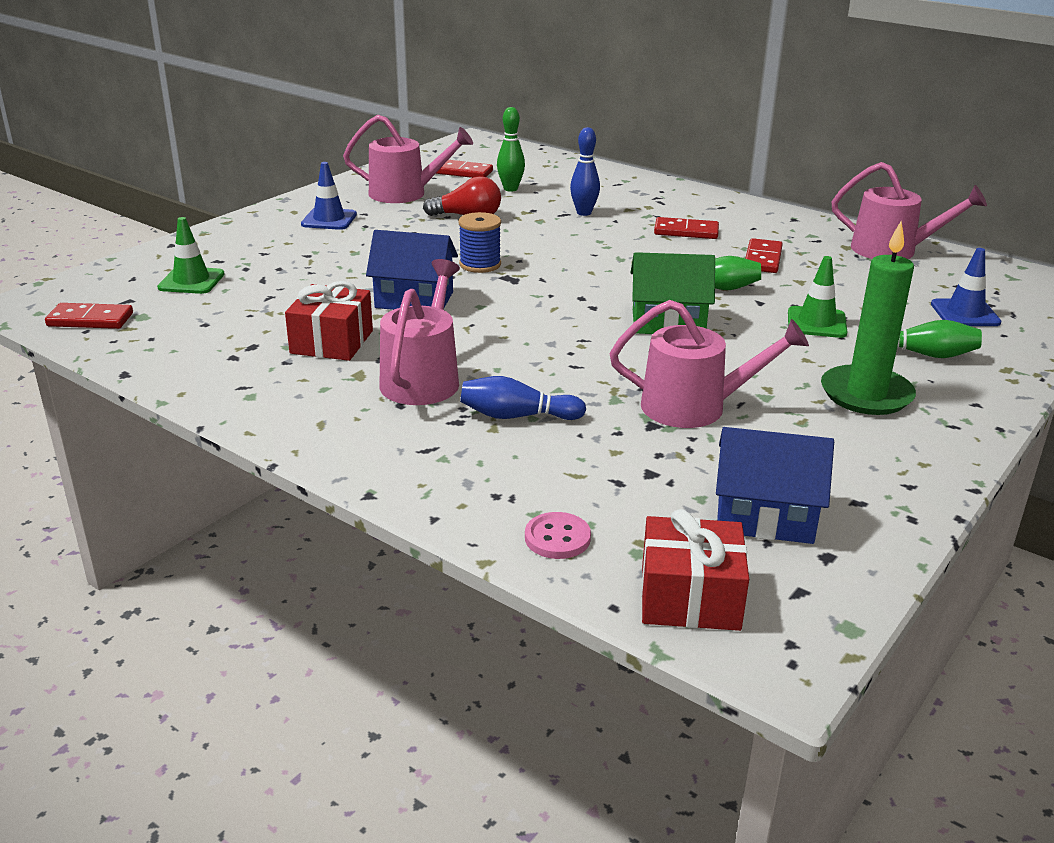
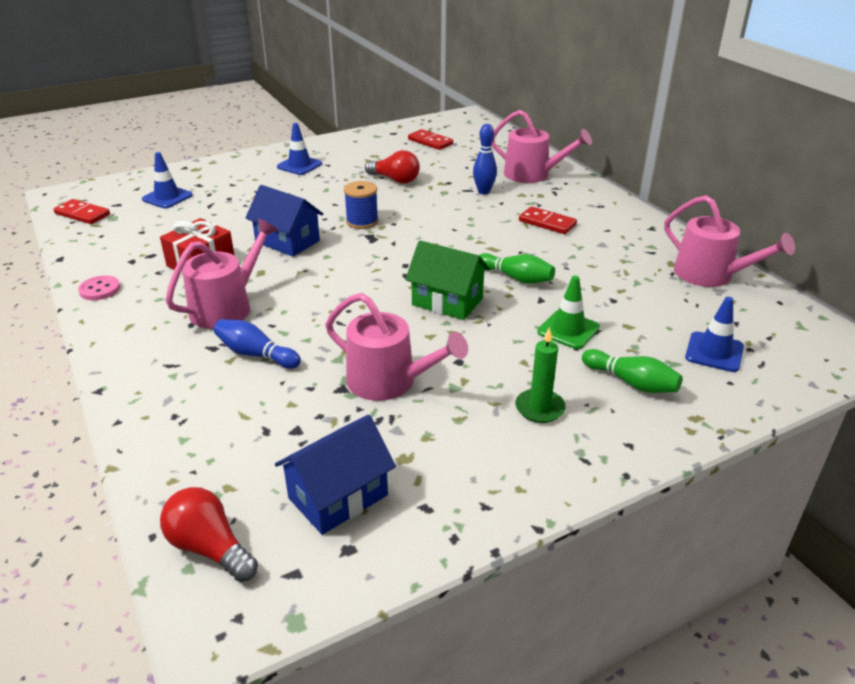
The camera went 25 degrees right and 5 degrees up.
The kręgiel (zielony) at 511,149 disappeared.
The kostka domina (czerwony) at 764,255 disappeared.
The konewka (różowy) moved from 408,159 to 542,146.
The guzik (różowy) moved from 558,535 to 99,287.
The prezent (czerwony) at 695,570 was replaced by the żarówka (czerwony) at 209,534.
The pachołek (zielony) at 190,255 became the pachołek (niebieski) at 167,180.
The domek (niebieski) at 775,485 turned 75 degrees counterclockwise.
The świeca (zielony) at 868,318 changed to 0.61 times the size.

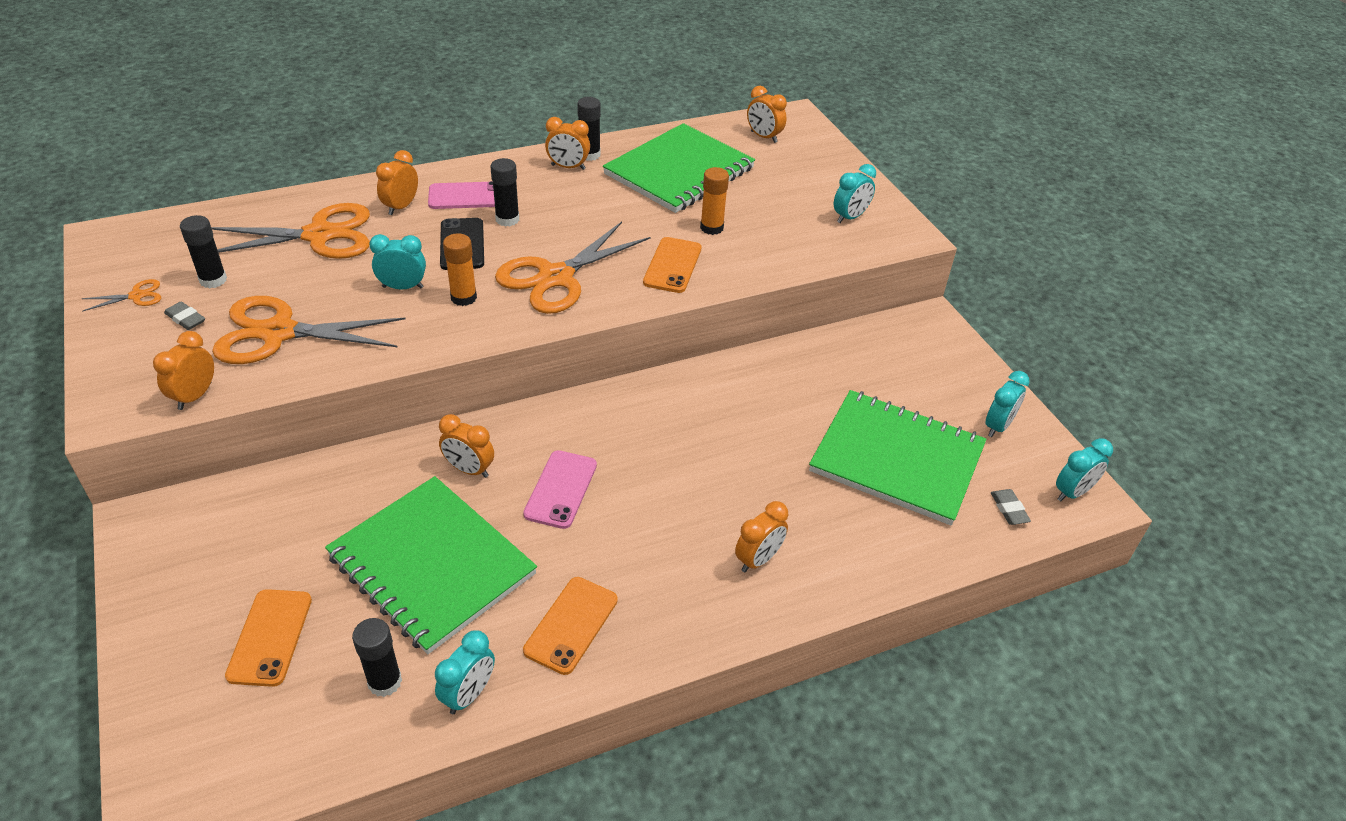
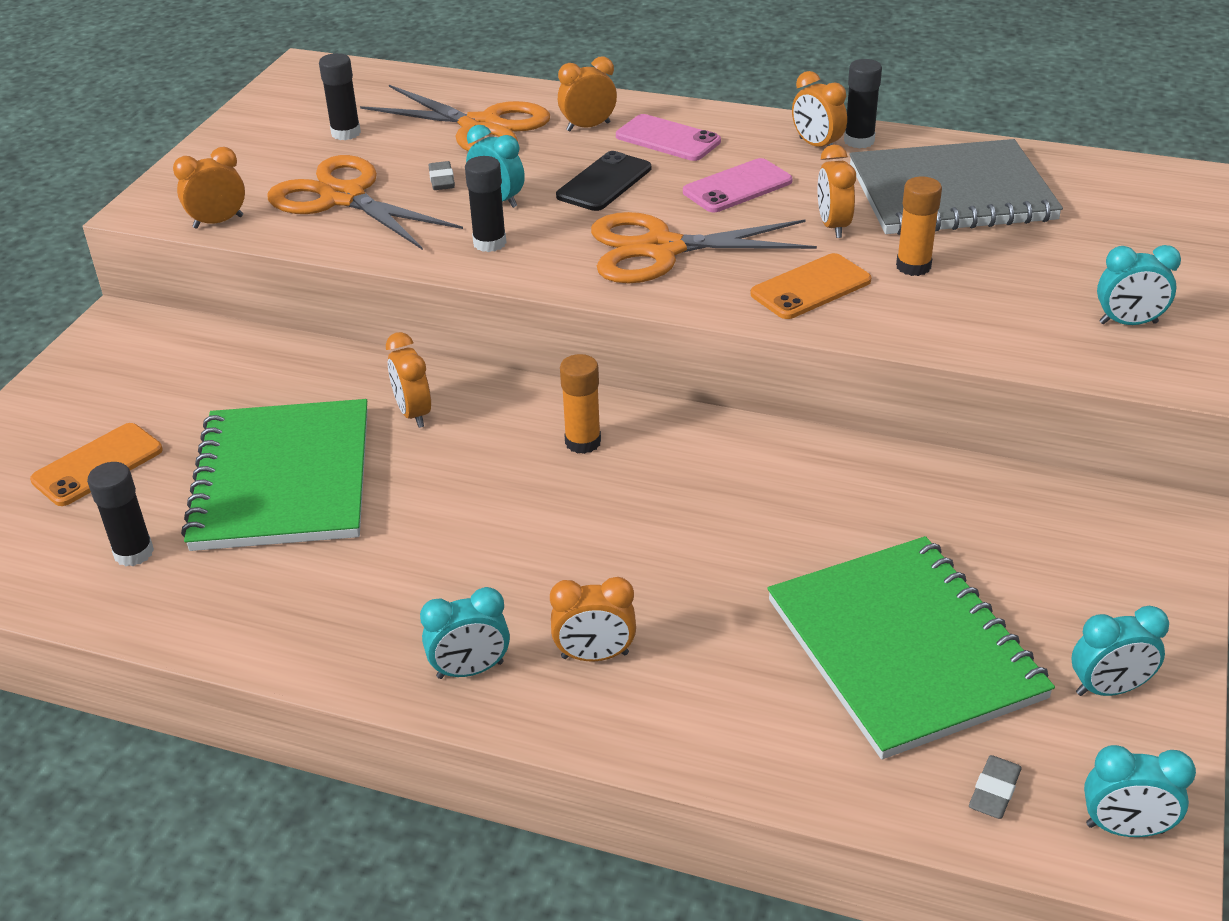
The camera went 45 degrees right and 5 degrees down.
The nożyczki (pomarańczowy) at 121,295 disappeared.
The telefon (pomarańczowy) at 570,626 disappeared.
The gumka do mazania (szary) moved from 184,315 to 442,175.
The budzik (turkusowy) moved from 465,672 to 465,633.
The klej w sztyfcie (pomarańczowy) moved from 460,269 to 580,404.
The klej w sztyfcie (czarny) moved from 505,192 to 486,204.
The telefon (różowy) moved from 560,489 to 738,185.
The budzik (pomarańczowy) moved from 767,114 to 837,191.
The zeszyt (zielony) at 679,168 became the zeszyt (szary) at 956,187.

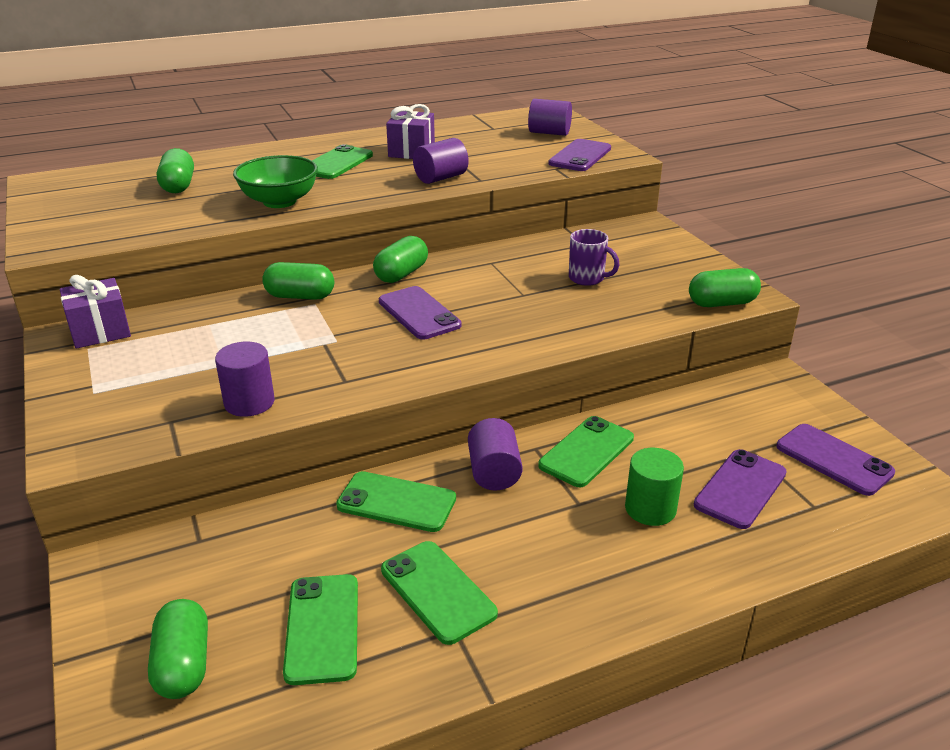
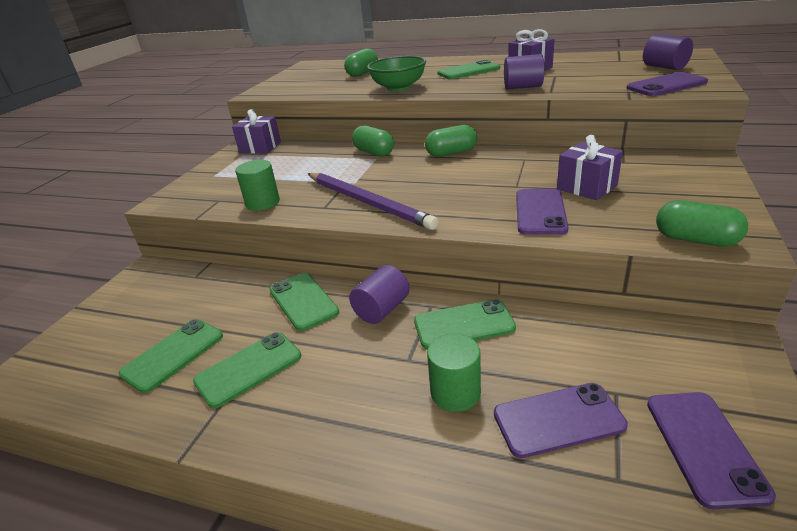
The camera went 45 degrees right and 0 degrees up.
The kapsułka (zielony) at 178,649 disappeared.
The ołówek (fioletowy) at 373,201 appeared.
The telefon (fioletowy) moved from 420,312 to 542,212.
The kubek (fioletowy) at 594,257 was replaced by the prezent (fioletowy) at 590,167.
The walec (fioletowy) at 245,379 became the walec (zielony) at 257,185.
The telefon (zielony) at 439,593 turned 45 degrees clockwise.

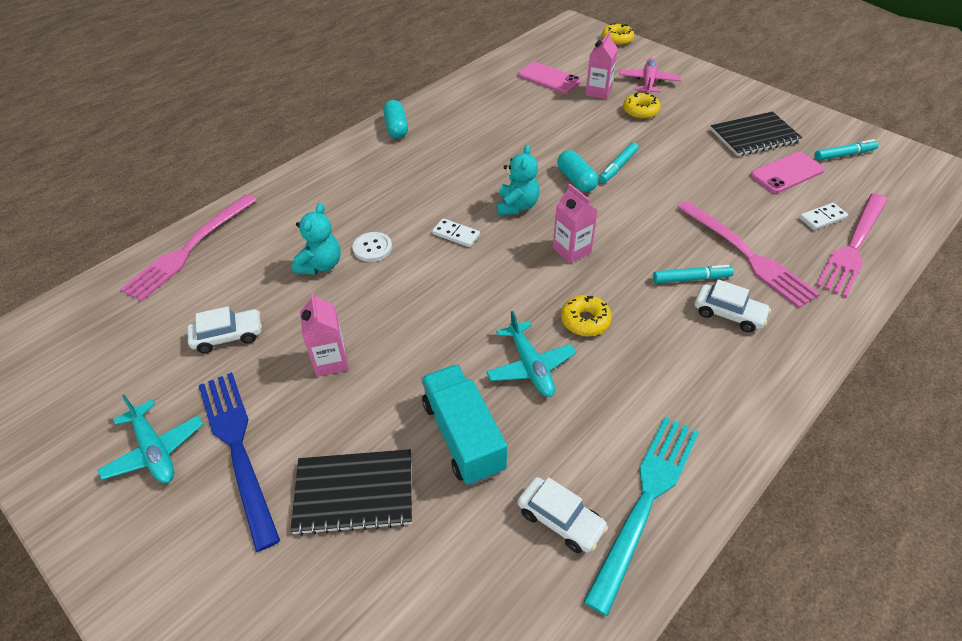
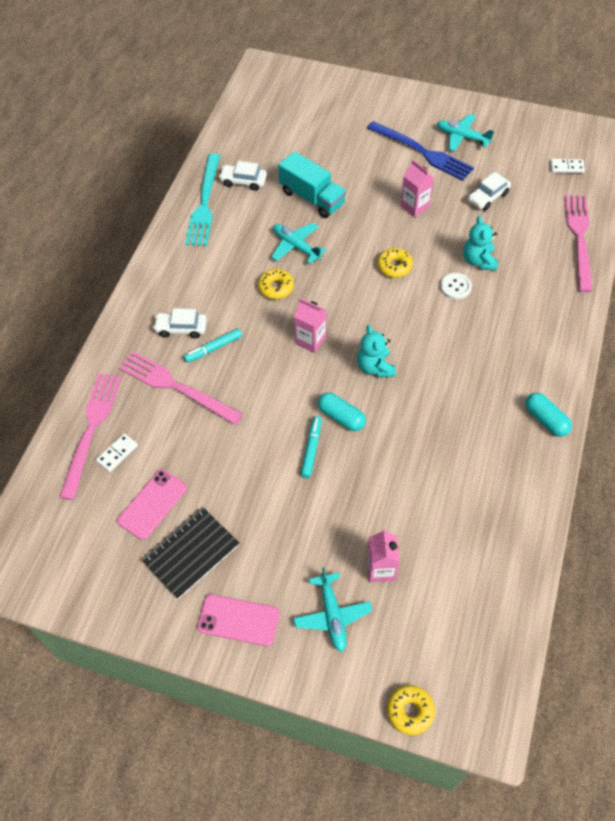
The camera went 155 degrees right and 10 degrees up.
The zeszyt (czarny) at 351,492 disappeared.
The flamaster (turkusowy) at 846,150 disappeared.
The kostka domina (biały) moved from 456,232 to 567,166.
The telefon (różowy) moved from 549,78 to 238,620.
The donut (żółty) moved from 642,105 to 395,263.
The samolot (różowy) at 650,75 became the samolot (turkusowy) at 333,609.

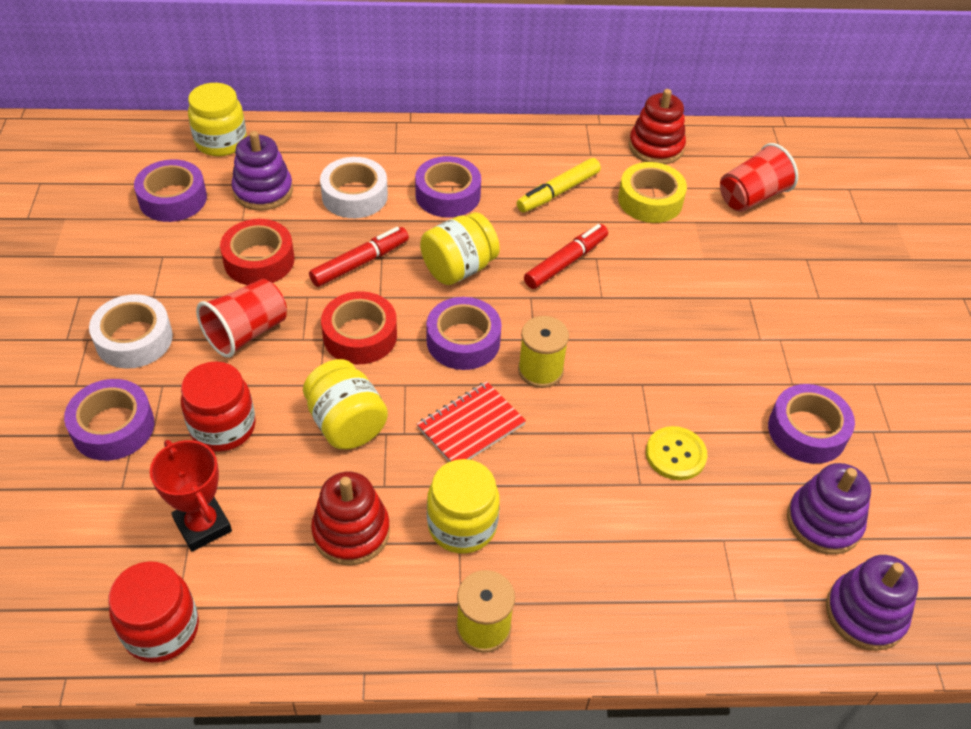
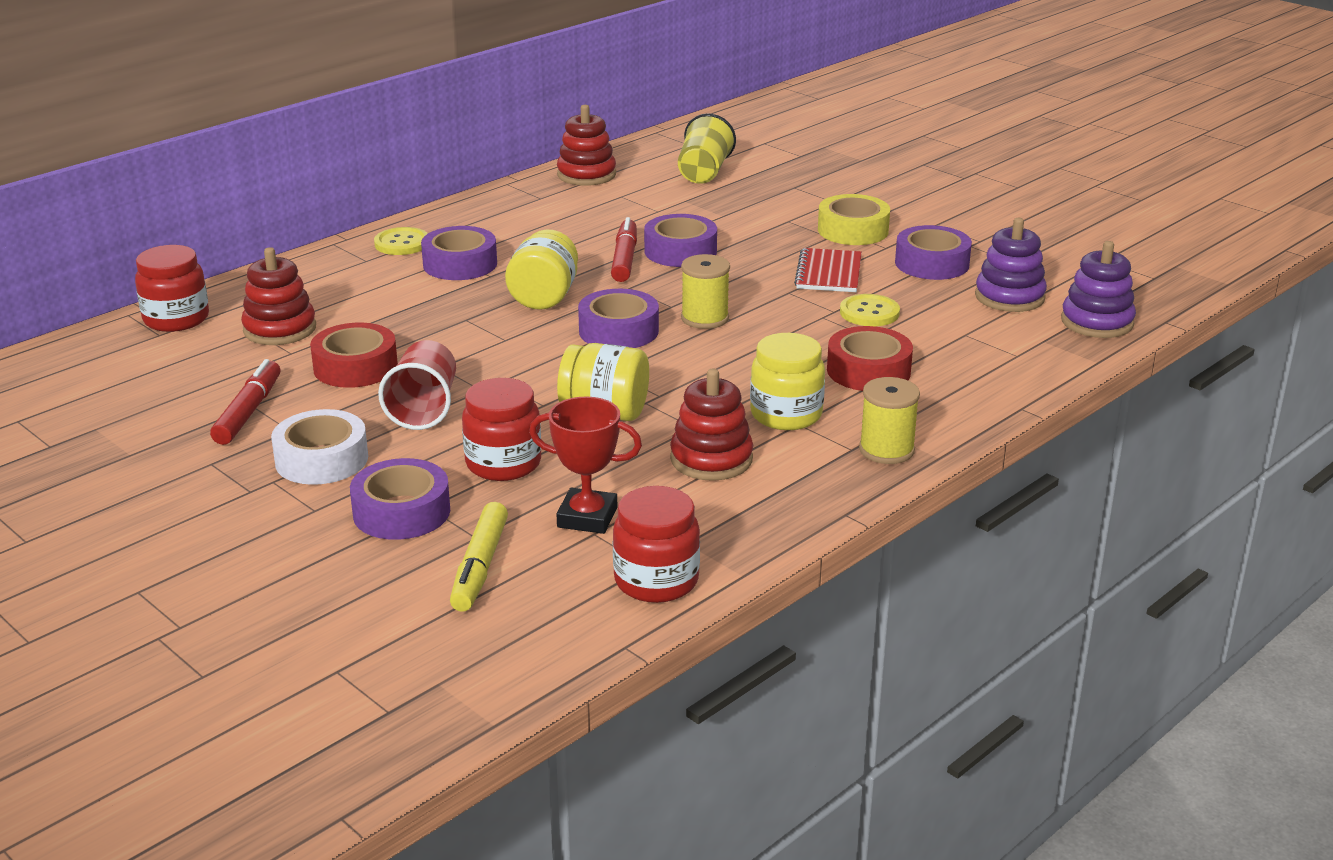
The camera went 40 degrees left and 20 degrees down.
The taśma klejąca (biały) at 354,187 disappeared.
The guzik (żółty) at 401,241 appeared.
The taśma klejąca (fioletowy) moved from 170,190 to 680,240.
The flamaster (czerwony) moved from 359,257 to 245,402.
The taśma klejąca (czerwony) moved from 359,327 to 870,358.
The zeszyt (czerwony) moved from 471,421 to 828,270.
The flamaster (żółty) moved from 559,185 to 479,557.
The taśma klejąca (żółty) moved from 652,192 to 854,219.
The słoik (żółty) at 217,119 became the słoik (czerwony) at 172,288.
The zabawka nakładanka (fioletowy) at 262,171 became the zabawka nakładanka (czerwony) at 278,296.
The szklanka (czerwony) at 759,177 became the szklanka (żółty) at 707,148.

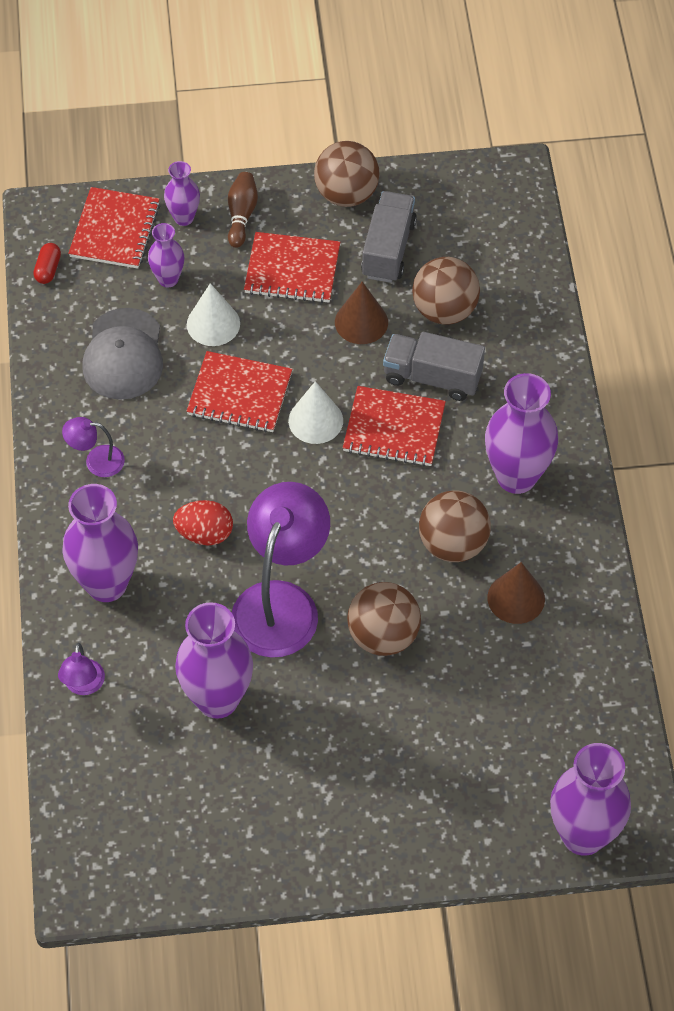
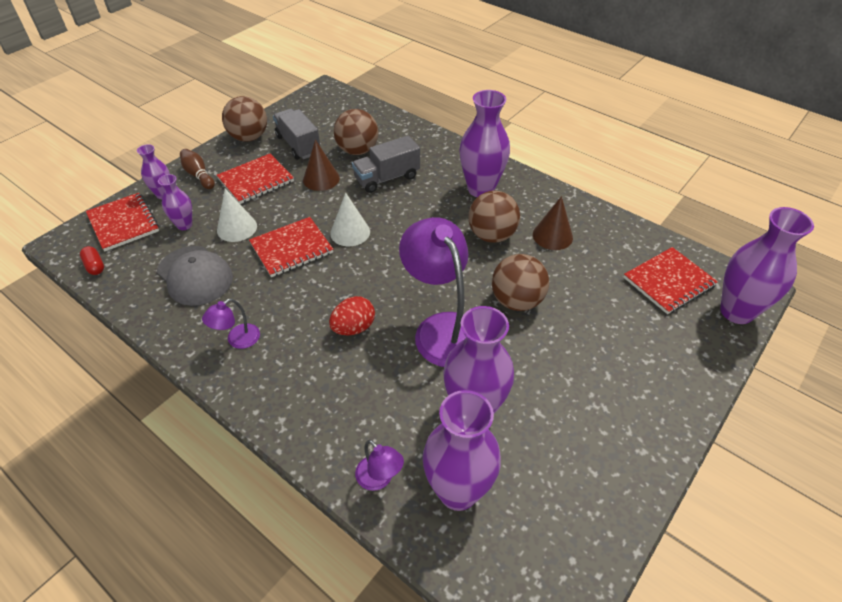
The camera went 45 degrees left and 10 degrees down.
The wazon (fioletowy) moved from 100,543 to 461,450.
The zeszyt (czerwony) moved from 394,426 to 671,280.

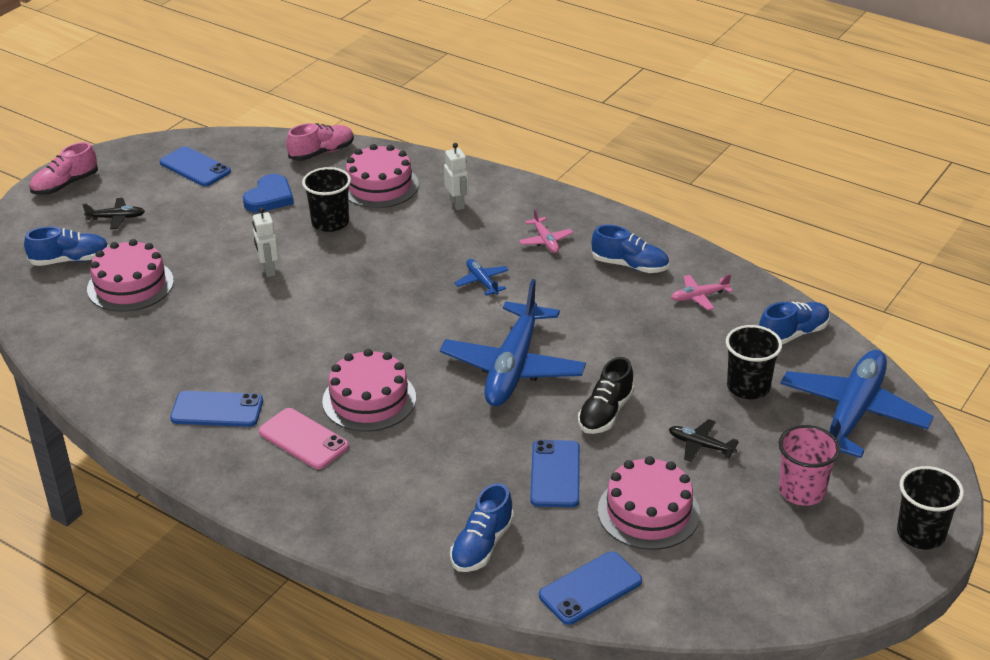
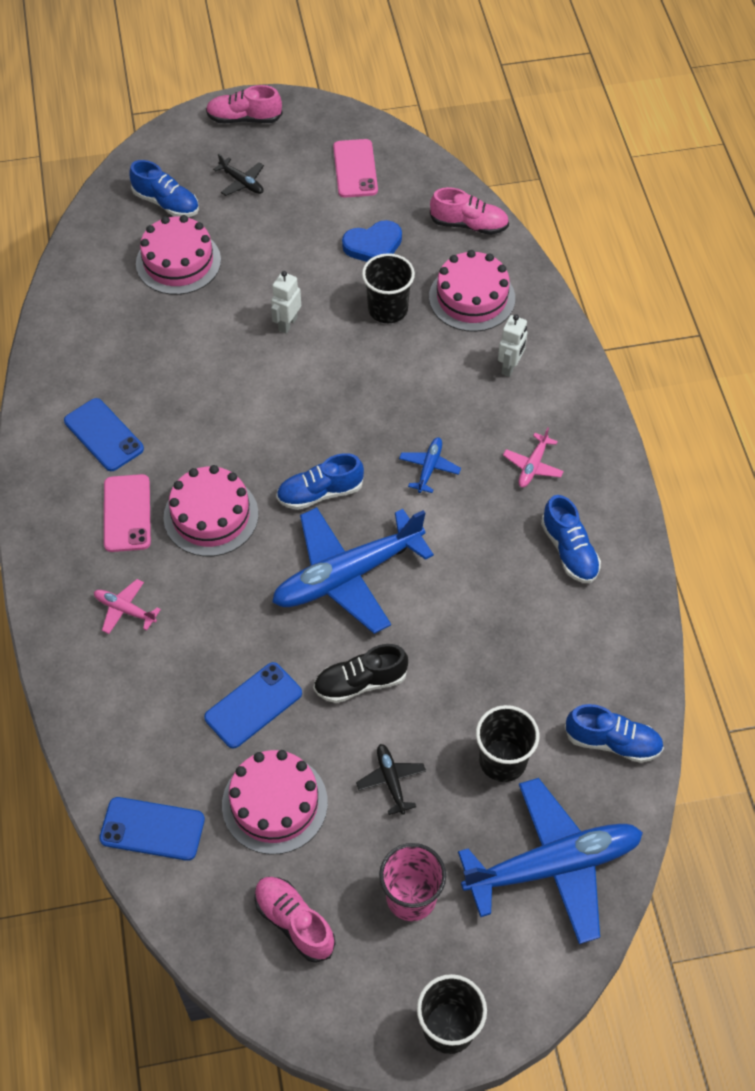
The camera went 45 degrees right and 20 degrees up.
The but (różowy) at 295,920 appeared.
The but (niebieski) moved from 482,527 to 320,481.
The samolot (różowy) moved from 702,292 to 127,606.
The telefon (niebieski) at 195,166 became the telefon (różowy) at 355,168.

